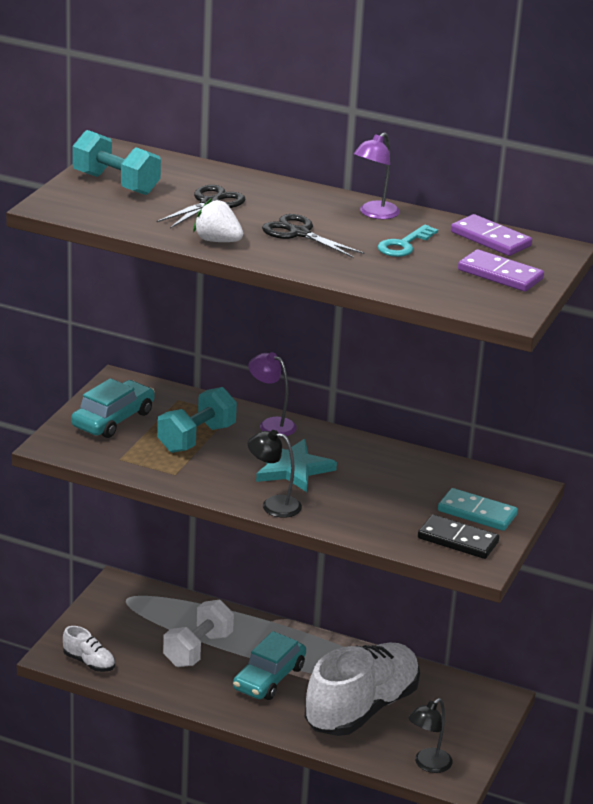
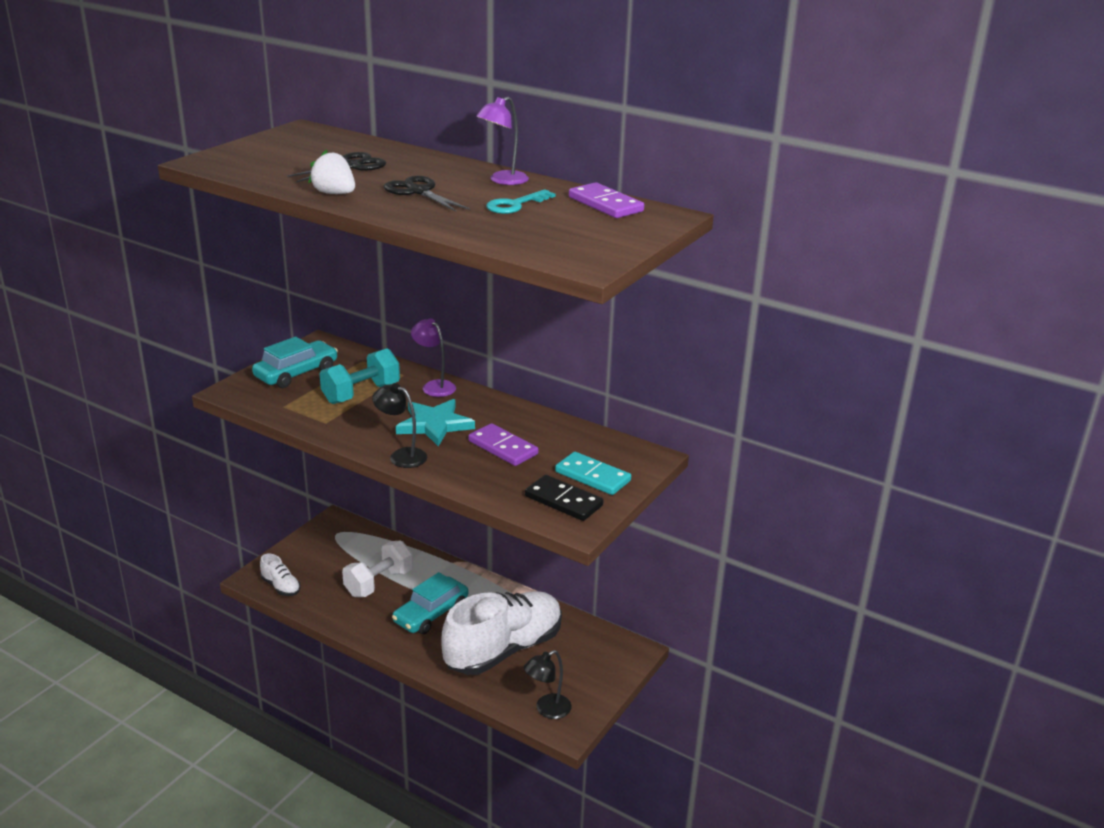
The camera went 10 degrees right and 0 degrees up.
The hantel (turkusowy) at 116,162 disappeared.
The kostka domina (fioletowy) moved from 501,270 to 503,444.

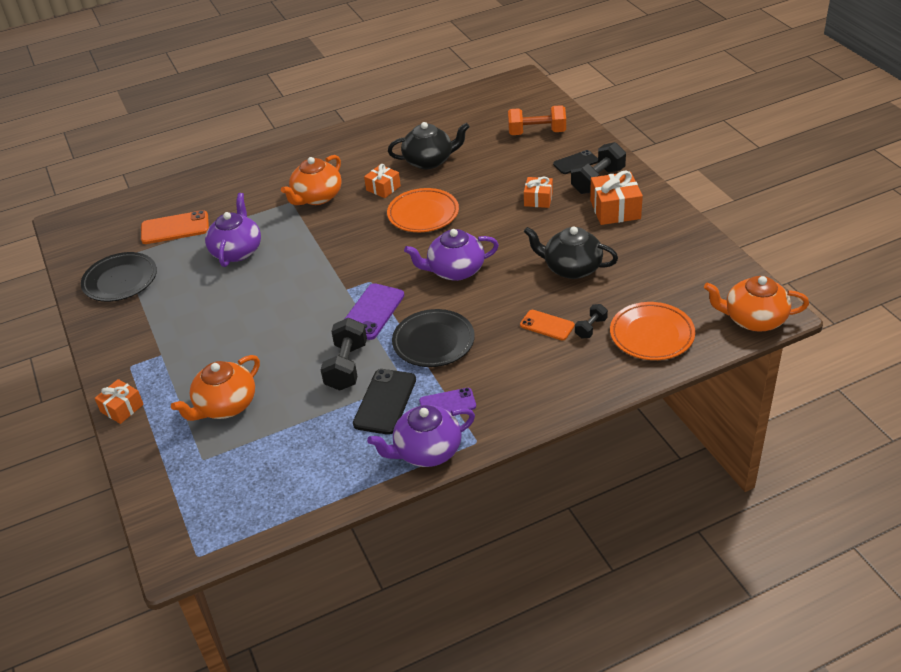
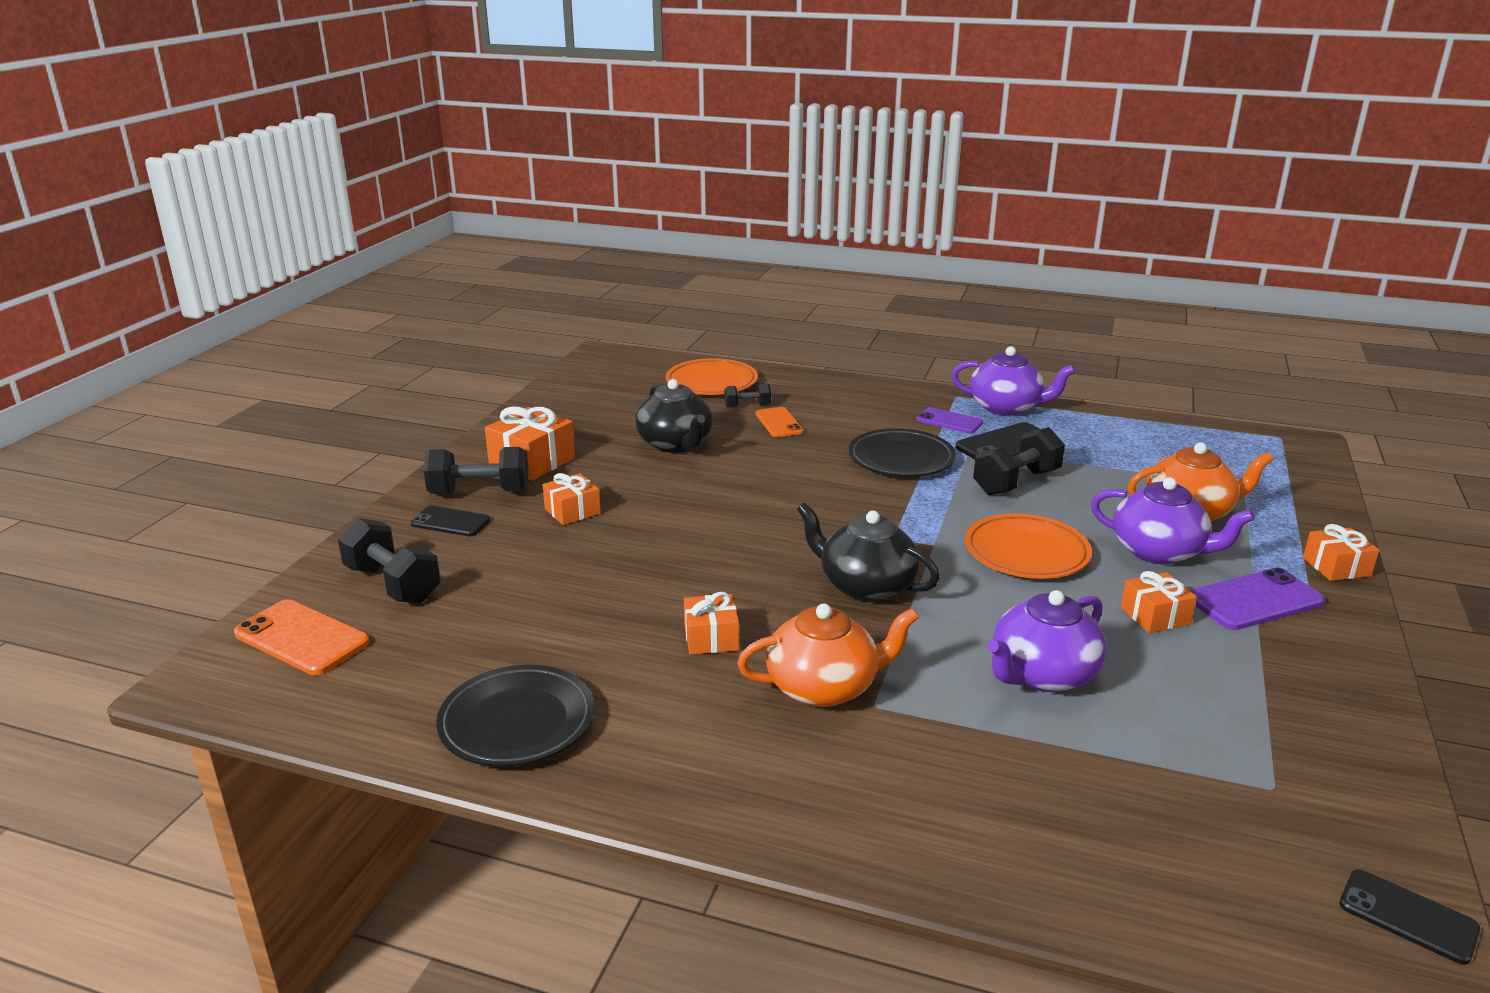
The camera went 140 degrees left and 15 degrees down.
The imbryk (pomarańczowy) at 756,304 disappeared.
The prezent (pomarańczowy) at 1159,602 appeared.
The telefon (czarny) at 1409,917 appeared.
The talerz (czarny) moved from 119,277 to 515,716.
The telefon (pomarańczowy) moved from 175,227 to 302,637.
The telefon (fioletowy) moved from 374,311 to 1257,599.
The talerz (pomarańczowy) moved from 423,210 to 1028,546.
The imbryk (czarny) moved from 429,145 to 868,552.
The imbryk (fioletowy) moved from 451,255 to 1173,520.
The hantel (pomarańczowy) at 537,120 became the hantel (czarny) at 389,560.

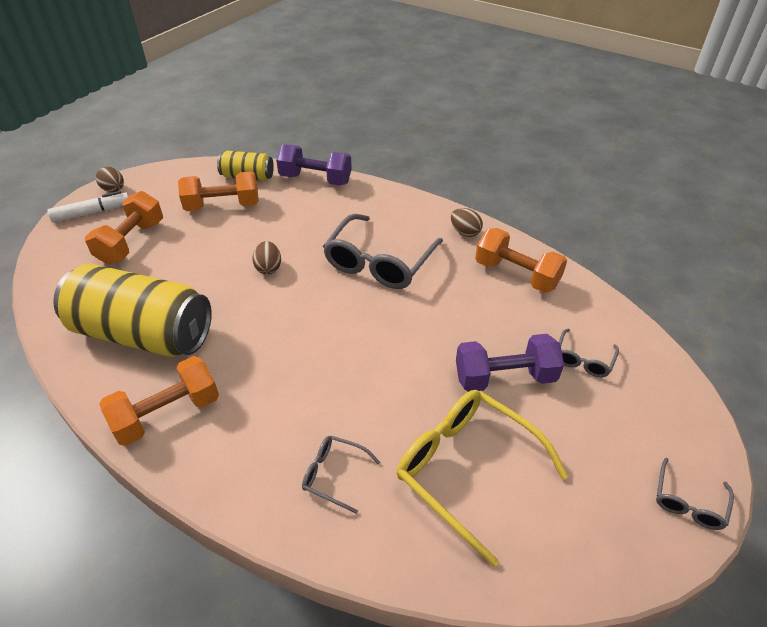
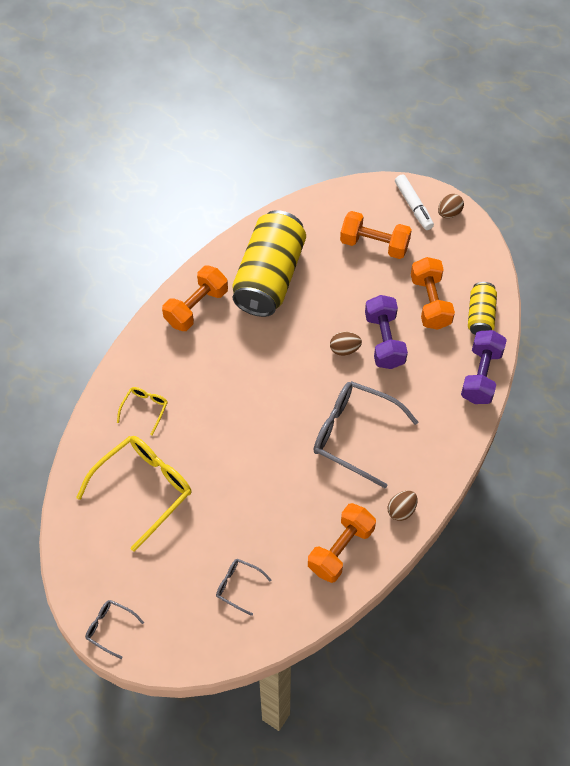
The camera went 90 degrees right and 15 degrees up.
The hantel (fioletowy) moved from 510,363 to 386,332.
The okulary (szary) at 341,474 became the okulary (żółty) at 142,411.
The hantel (pomarańczowy) at 159,401 turned 75 degrees clockwise.

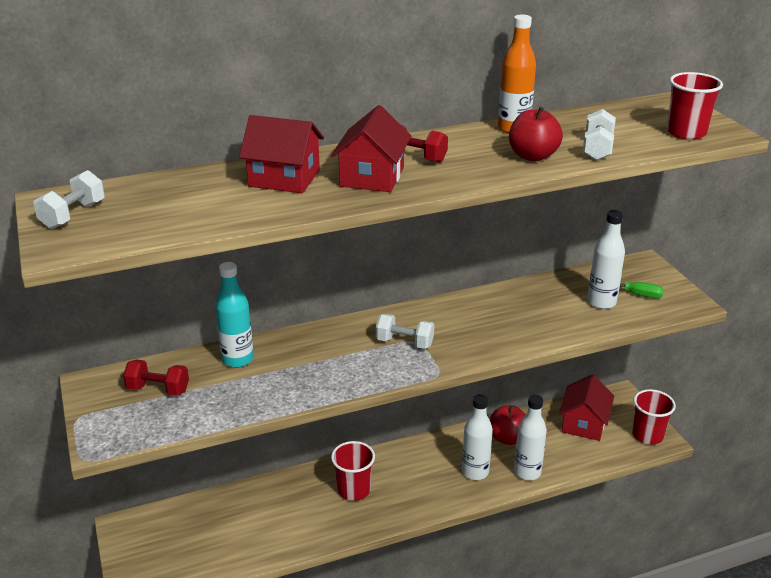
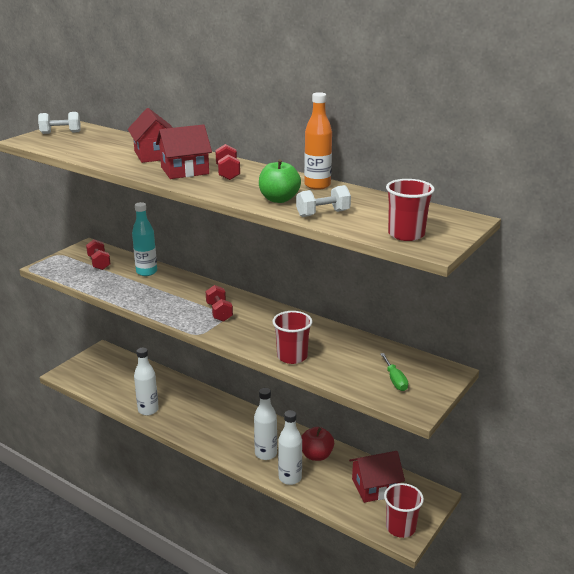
The camera went 55 degrees right and 5 degrees down.
The szklanka (czerwony) moved from 353,471 to 292,337.
The butelka (biały) moved from 606,259 to 146,381.
The hantel (biały) at 405,331 became the hantel (czerwony) at 219,303.
The jabłko (czerwony) at 536,133 became the jabłko (zielony) at 280,181.

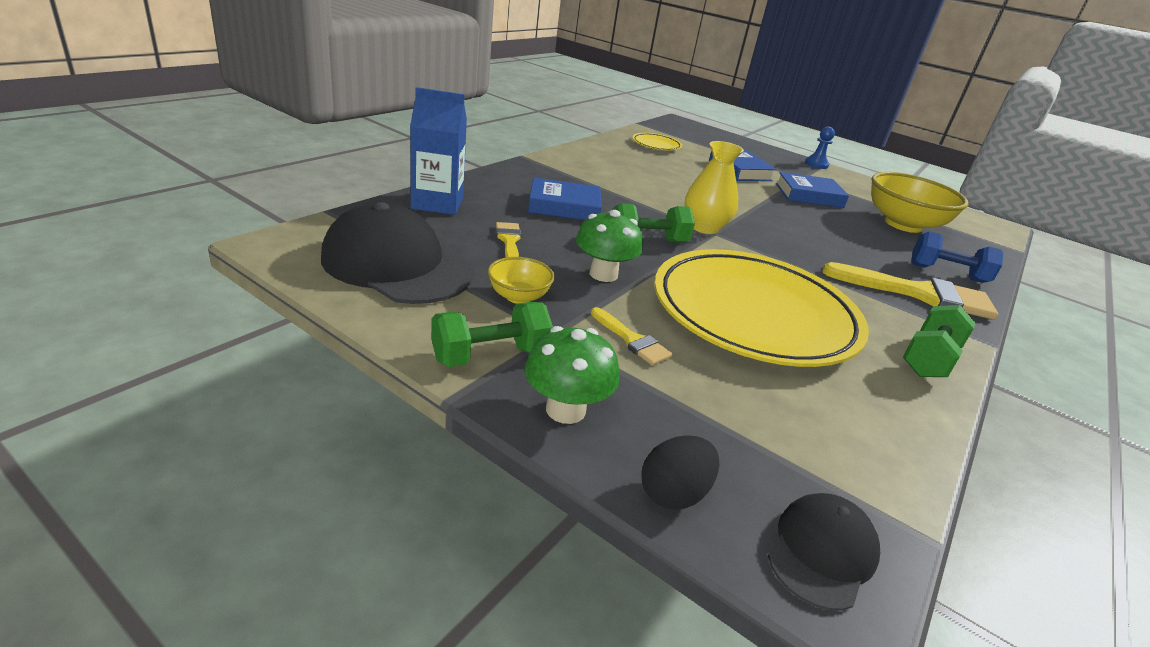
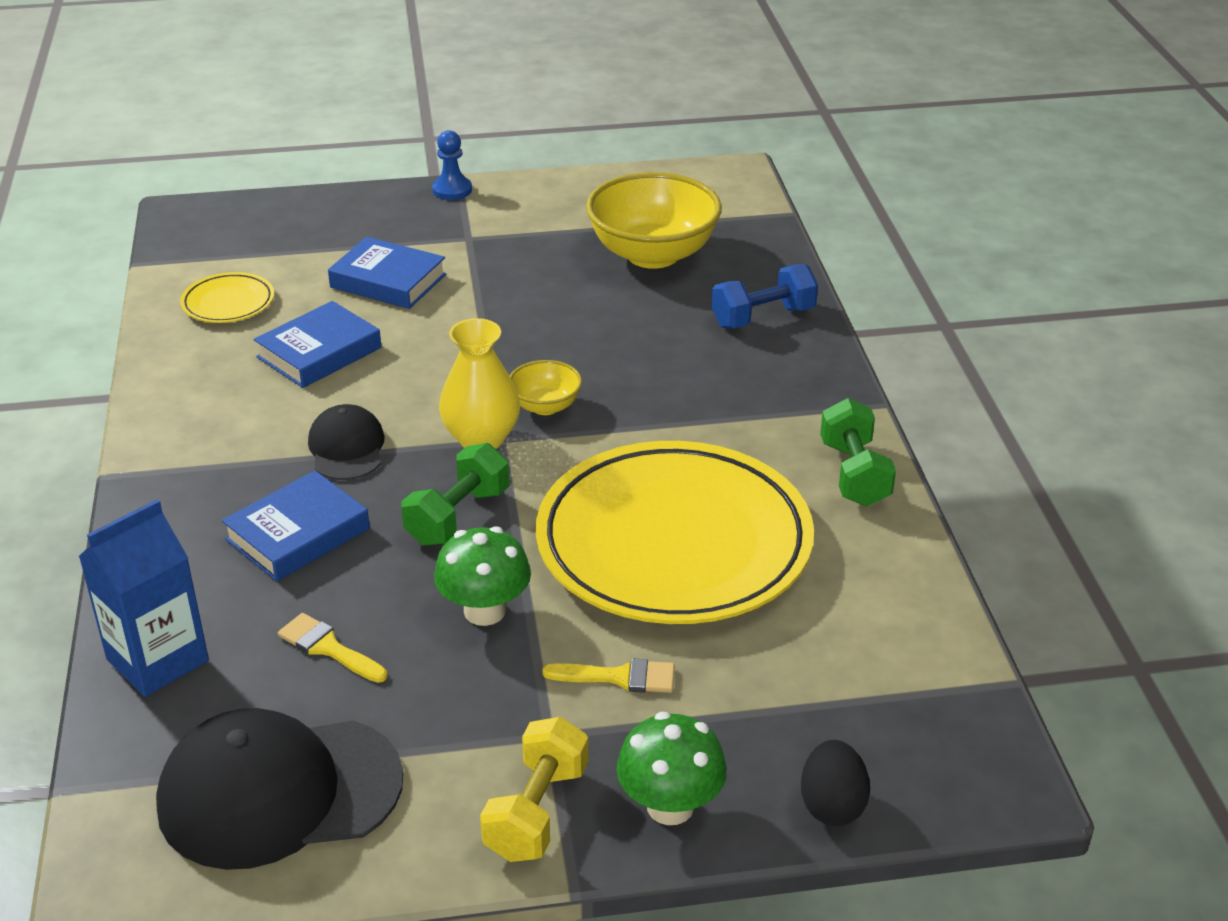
The camera went 40 degrees left and 5 degrees up.
The pędzel (żółty) at 910,291 disappeared.
The miska (żółty) moved from 521,280 to 546,387.
The czapka (czarny) moved from 824,552 to 346,442.
The książka (niebieski) moved from 812,190 to 317,344.
The hantel (zielony) at 492,334 became the hantel (żółty) at 534,789.

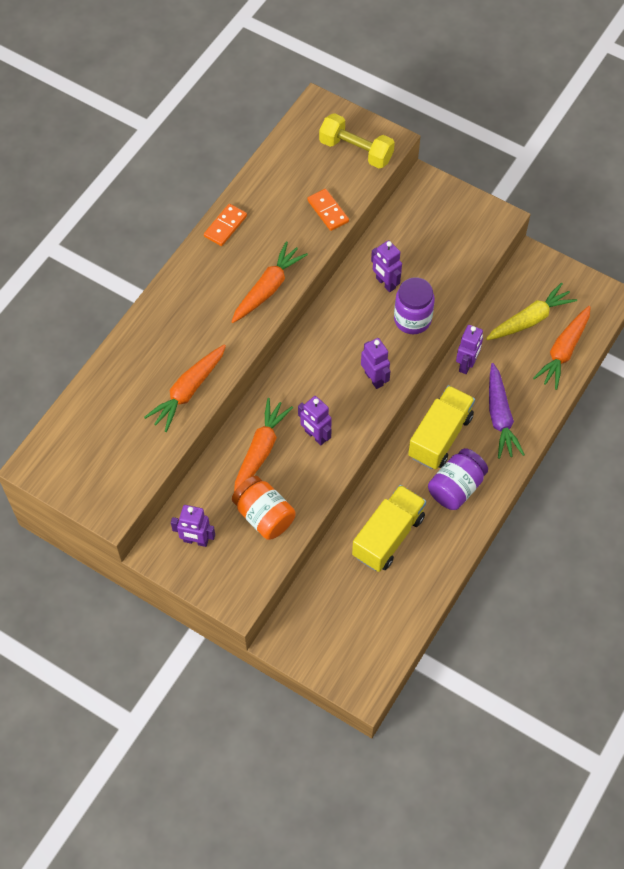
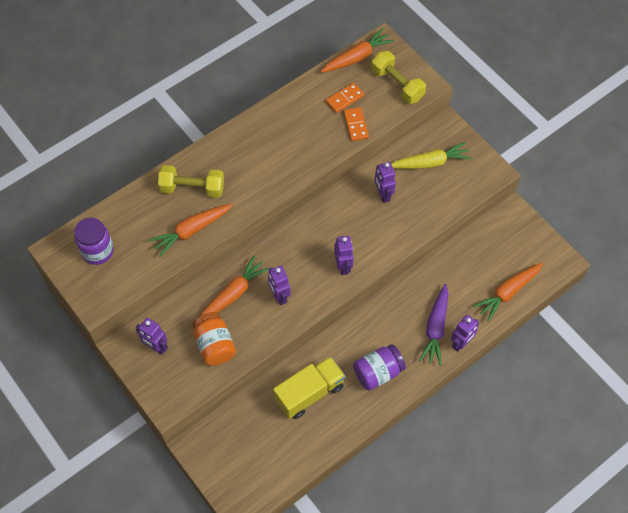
The camera went 20 degrees right and 0 degrees up.
The ciężarówka (żółty) at 441,427 disappeared.
The hantel (żółty) at 191,181 appeared.
The kostka domina (pomarańczowy) moved from 225,225 to 345,98.
The marchewka (pomarańczowy) moved from 269,282 to 357,50.
The słoik (fioletowy) moved from 414,305 to 94,241.
The robot (fioletowy) moved from 469,349 to 465,333.
The marchewka (żółty) moved from 531,311 to 431,155.

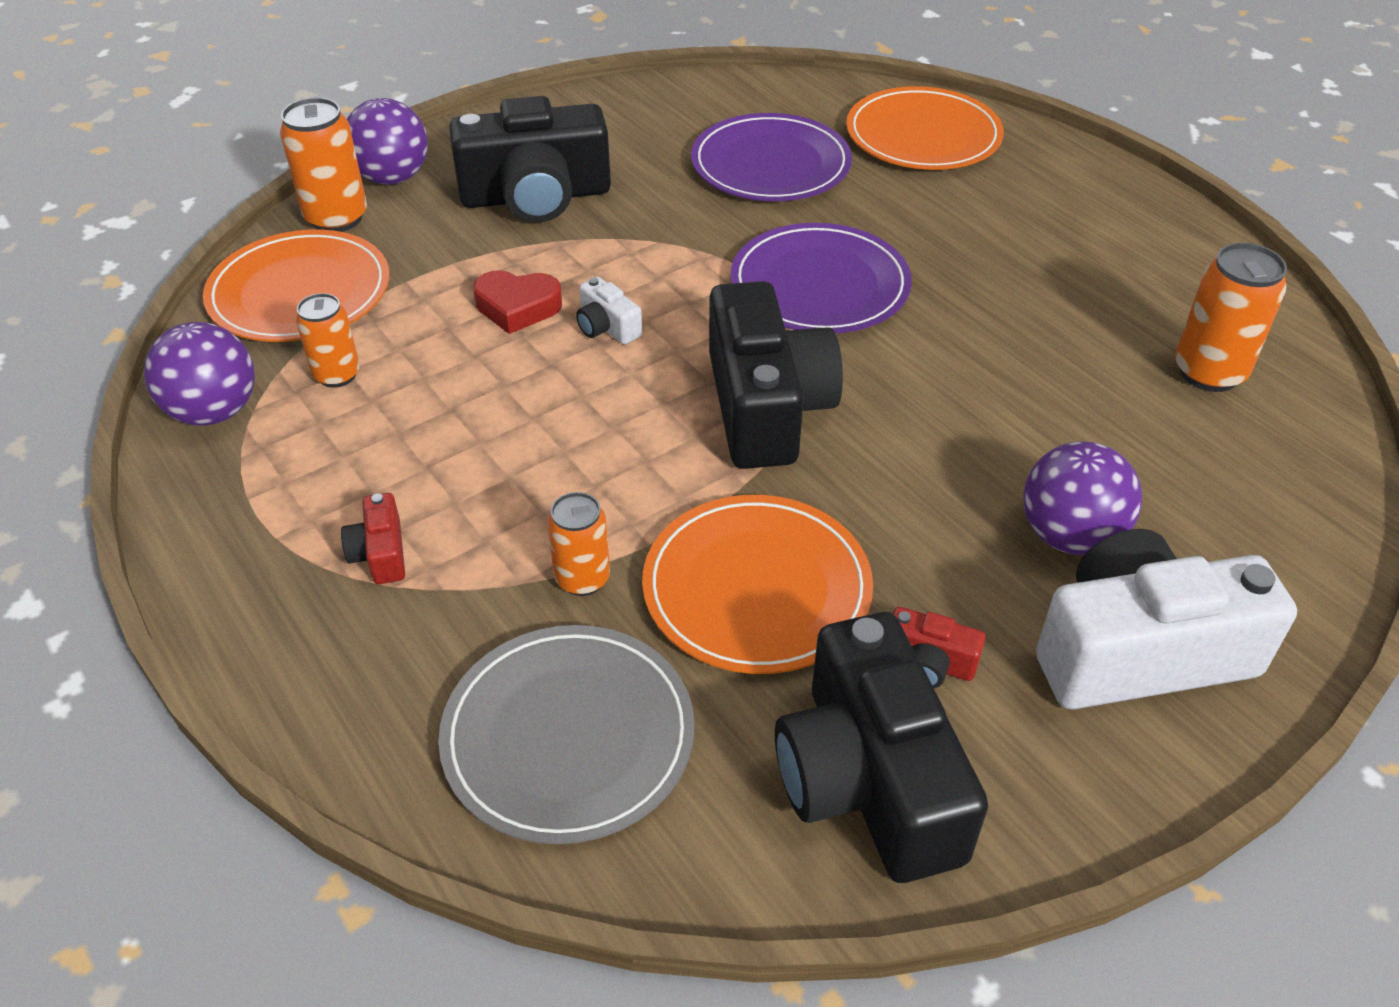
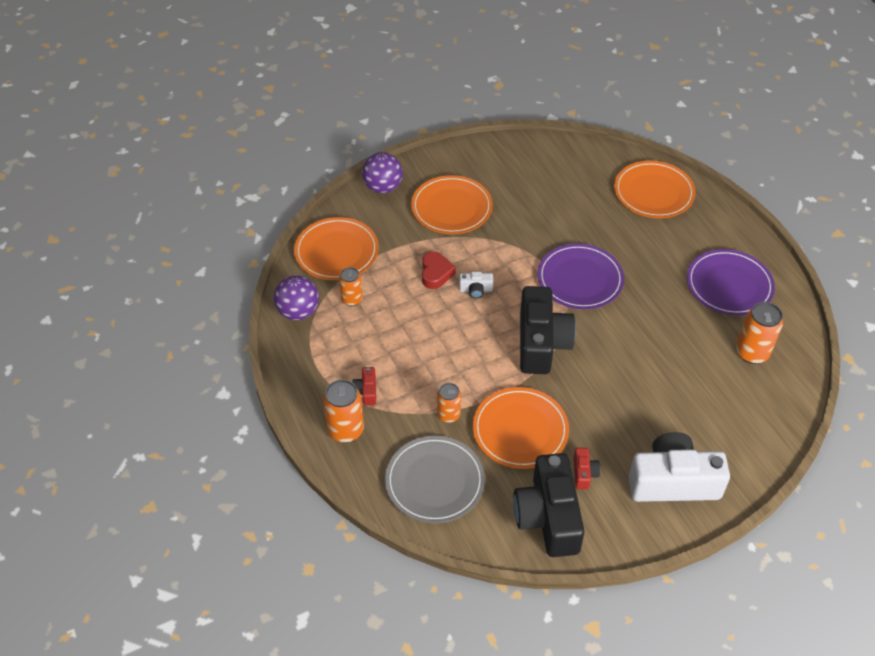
The camera went 10 degrees right and 5 degrees up.
The piłka (fioletowy) at 1082,498 disappeared.
The puszka (pomarańczowy) moved from 323,164 to 343,411.
The talerz (fioletowy) moved from 771,157 to 731,282.
The aparat fotograficzny (czarny) at 530,159 was replaced by the talerz (pomarańczowy) at 452,204.
The serce (czerwony) at 517,302 turned 105 degrees counterclockwise.
The aparat fotograficzny (biały) at 609,311 turned 60 degrees counterclockwise.
The aparat fotograficzny (czerwony) at 939,647 turned 120 degrees counterclockwise.

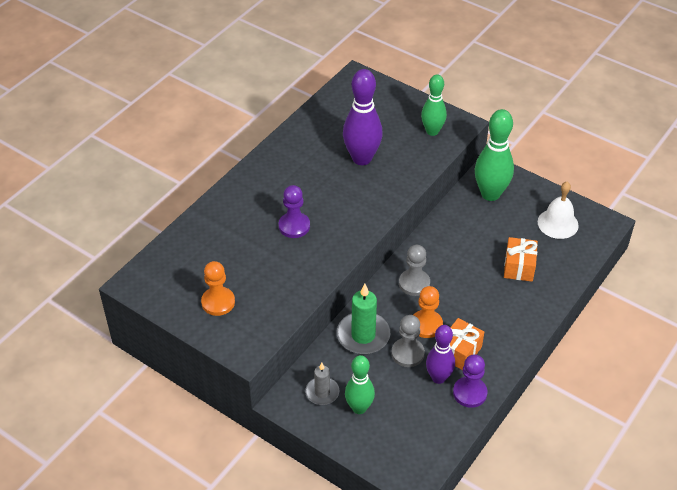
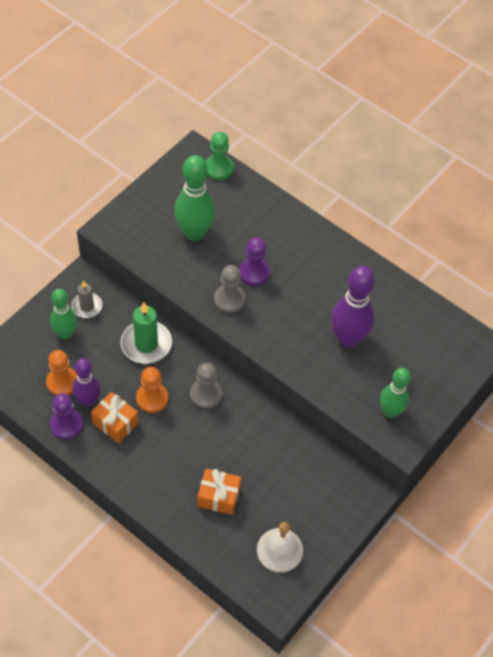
The camera went 90 degrees right and 10 degrees up.
The pionek (zielony) at 219,156 appeared.
The pionek (pomarańczowy) moved from 218,288 to 61,372.
The pionek (szary) moved from 408,341 to 229,289.
The kręgiel (zielony) moved from 494,155 to 194,198.

